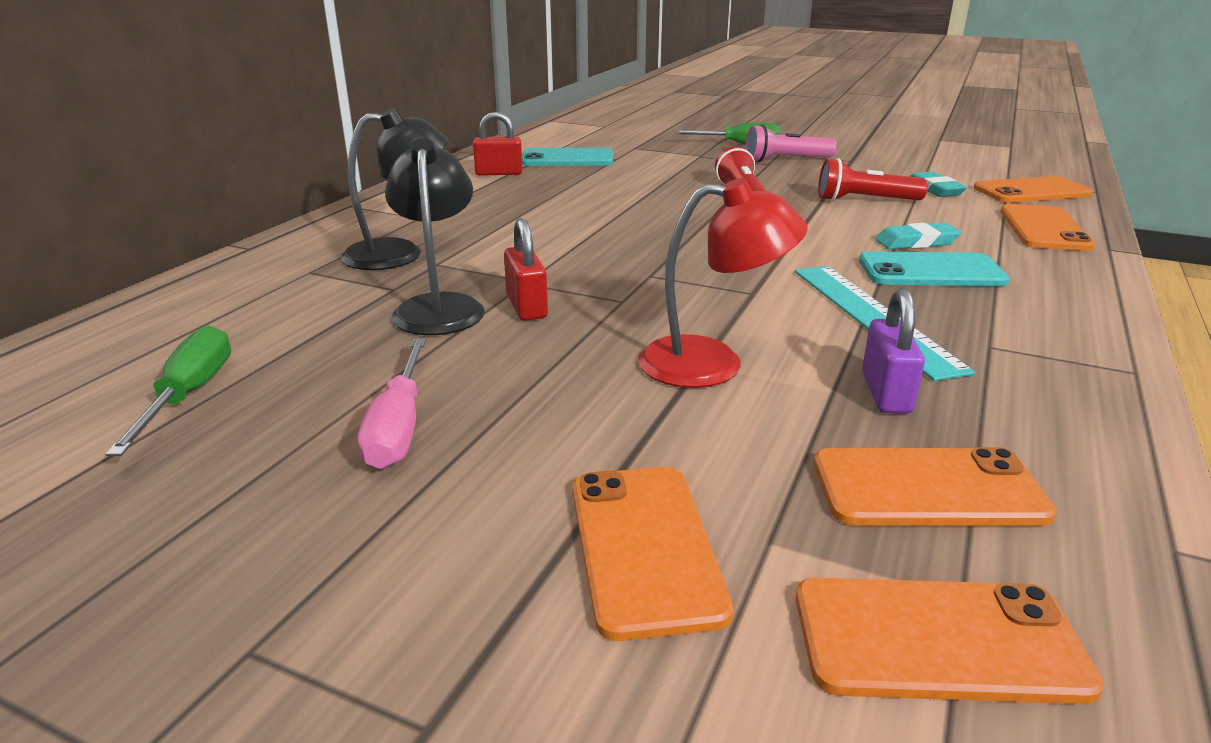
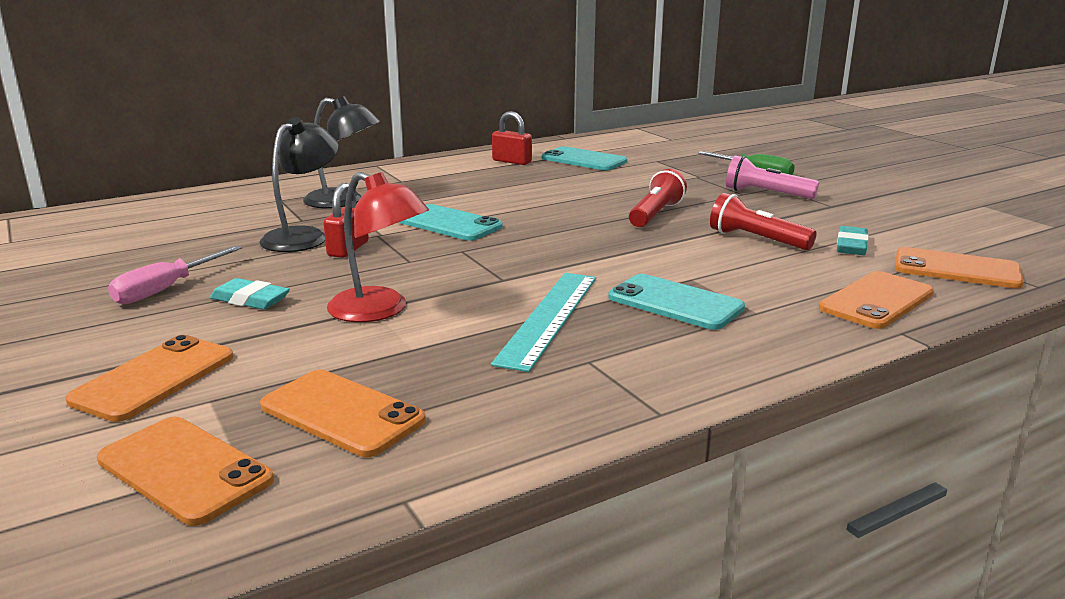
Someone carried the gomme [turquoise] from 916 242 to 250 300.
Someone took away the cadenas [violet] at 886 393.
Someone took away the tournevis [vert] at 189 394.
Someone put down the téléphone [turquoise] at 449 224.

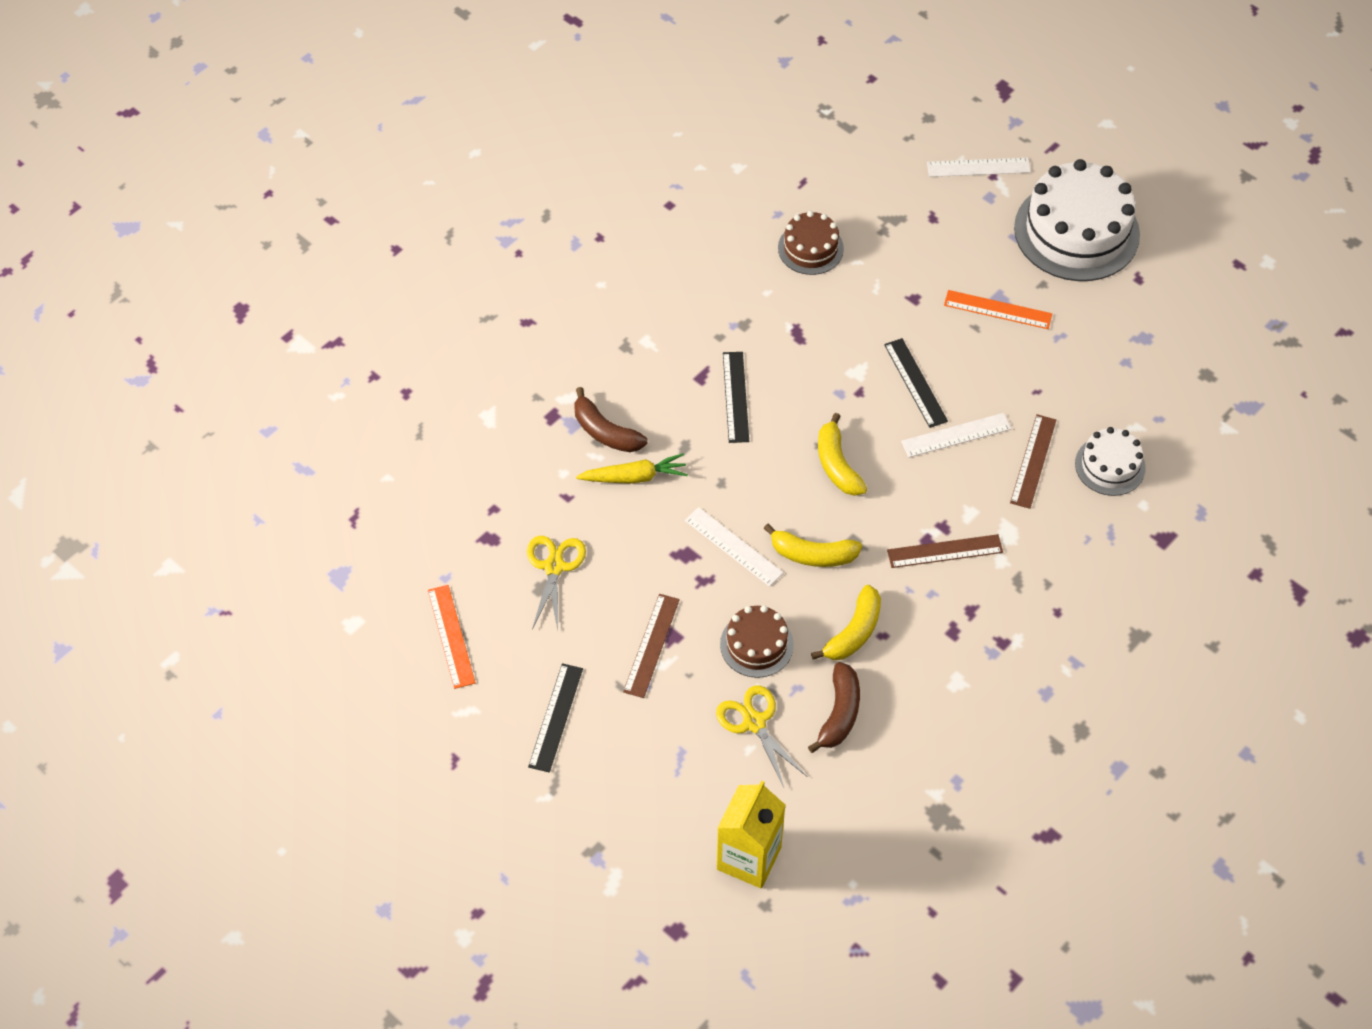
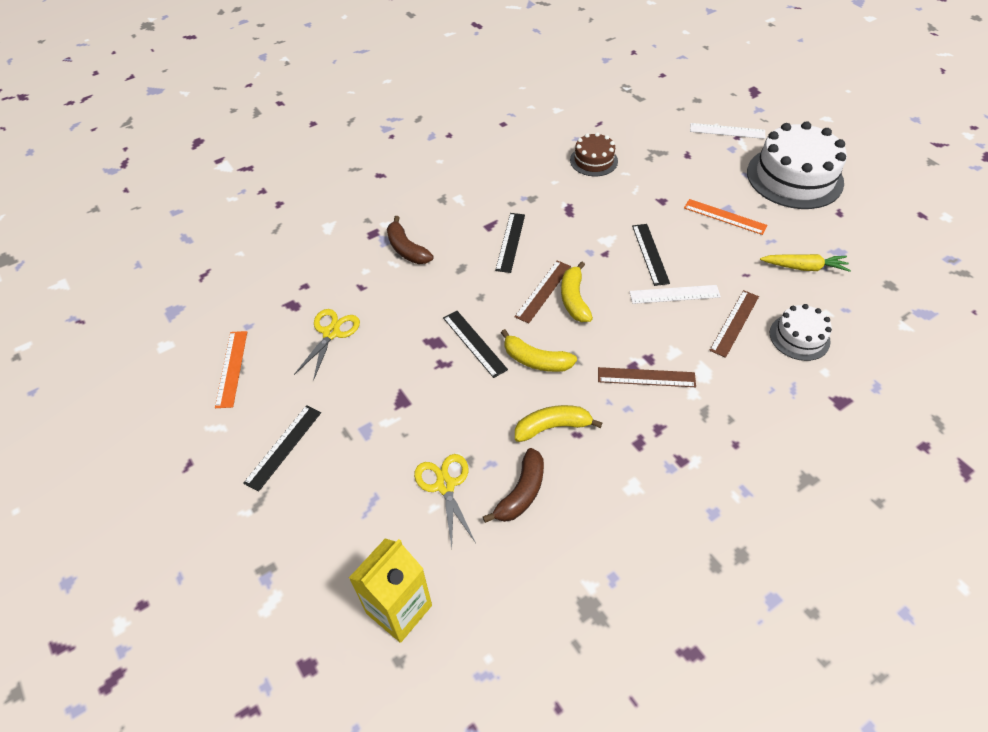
Someone carried the carotte [jaune] from 634 477 to 804 267.
Someone repainted the règle [blanc] at 733 546, which became the règle [noir] at 474 343.
Someone rotated the banane [jaune] at 853 632 by 150 degrees counterclockwise.
Someone carried the règle [marron] from 651 645 to 543 291.
Someone took away the gâteau [marron] at 756 644.

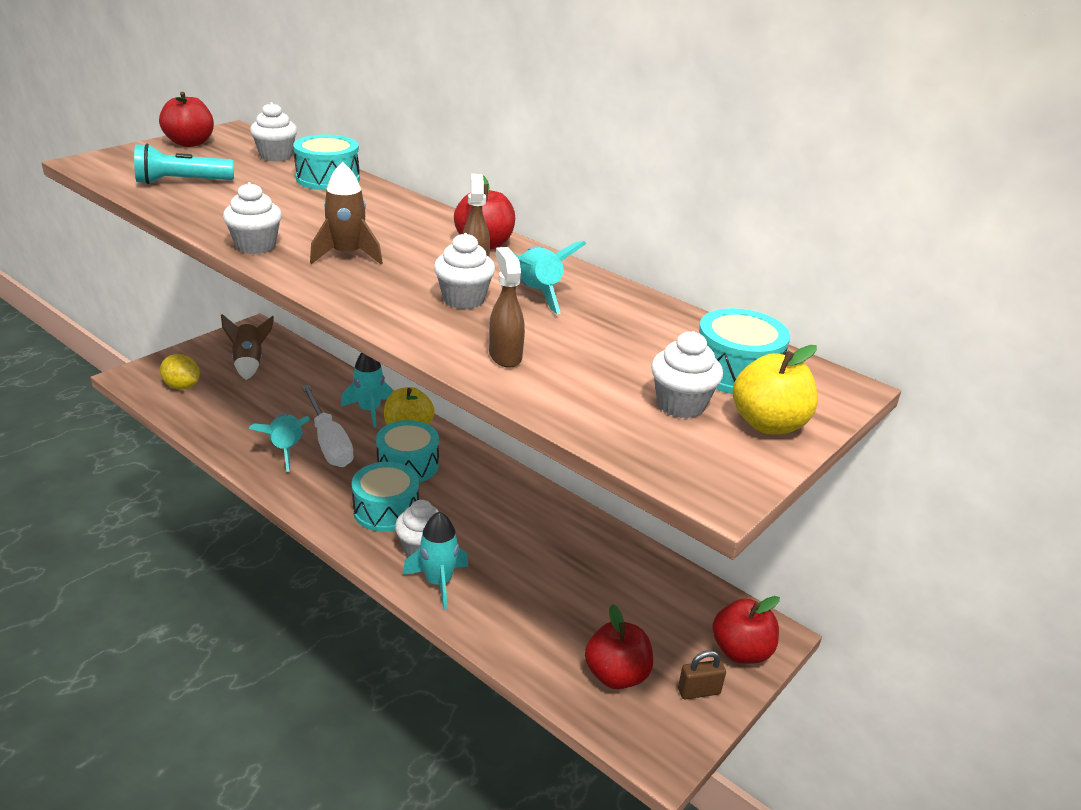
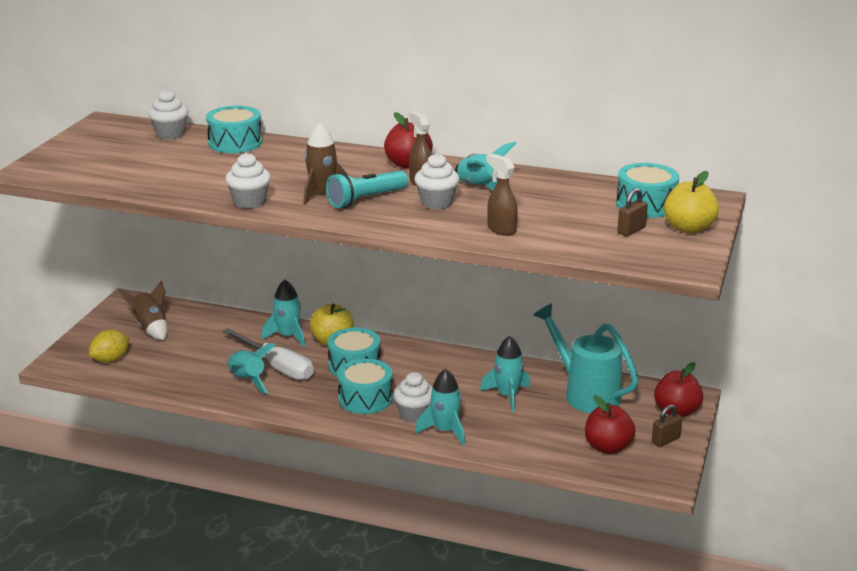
Someone took away the pomme [rouge] at 190 143.
Someone carried the lampe de poche [turquoise] from 182 182 to 366 200.
Someone swapped the muffin [blanc] at 680 405 for the cadenas [marron] at 631 230.
Someone rotated the citron [jaune] at 182 386 by 60 degrees counterclockwise.
Someone put down the arrosoir [turquoise] at 586 394.
Someone put down the fusée [turquoise] at 507 396.

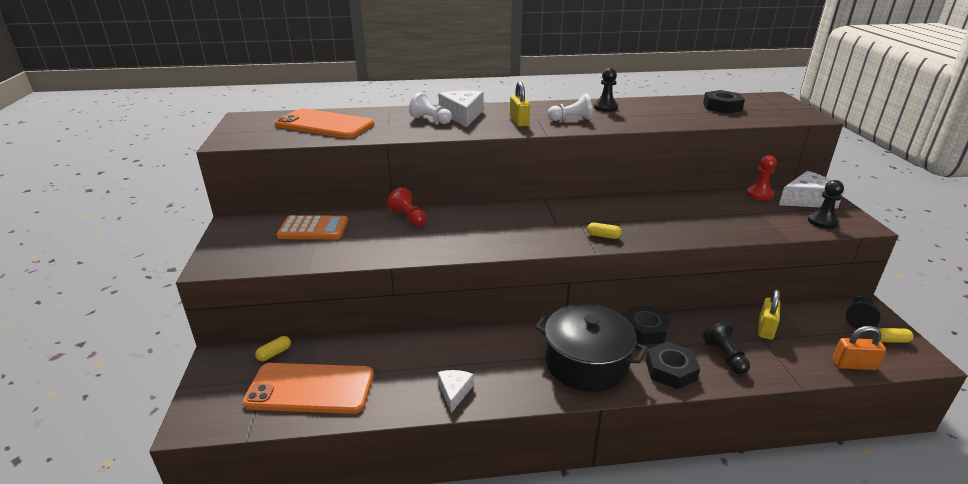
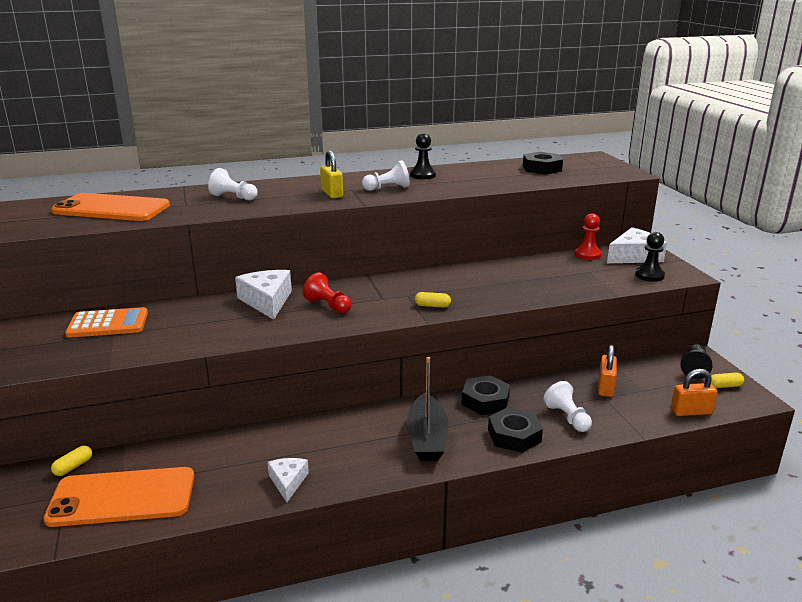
Someone carried the fromage [blanc] from 462 115 to 267 301.
Someone carried the pion [rouge] from 408 218 to 328 306.
Someone repainted the cadenas [jaune] at 765 329, which became the cadenas [orange] at 605 387.
Someone swapped the marmite [noir] at 586 363 for the bateau [noir] at 427 438.
Someone repainted the pion [noir] at 725 357, which became the pion [blanc] at 567 418.

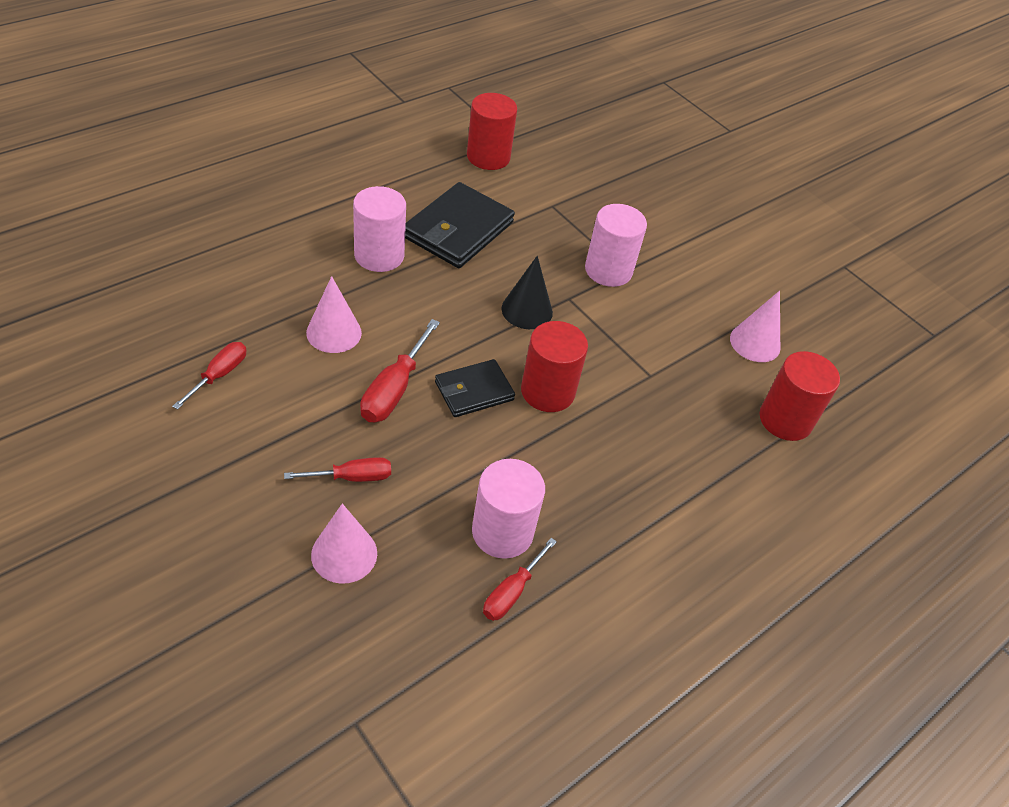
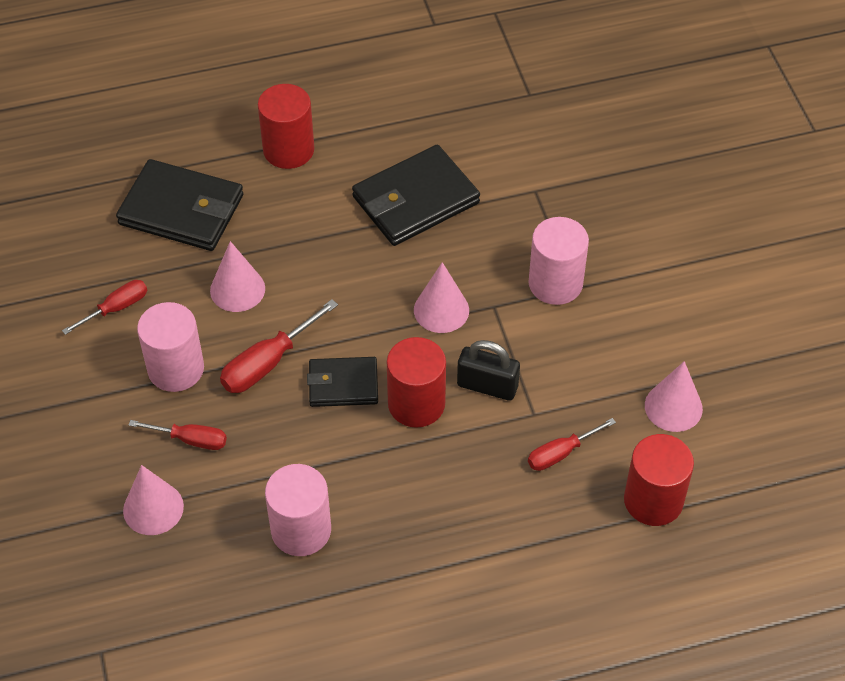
Someone carried the cylindre [rouge] from 488 157 to 288 150.
Someone carried the cylindre [rose] from 379 255 to 176 369.
Someone repainted the cône [noir] at 527 310, which became the cône [rose] at 441 310.
Someone carried the tournevis [rouge] from 512 592 to 561 453.
Someone put down the portefeuille [noir] at 181 210.
Someone put down the cadenas [noir] at 487 386.

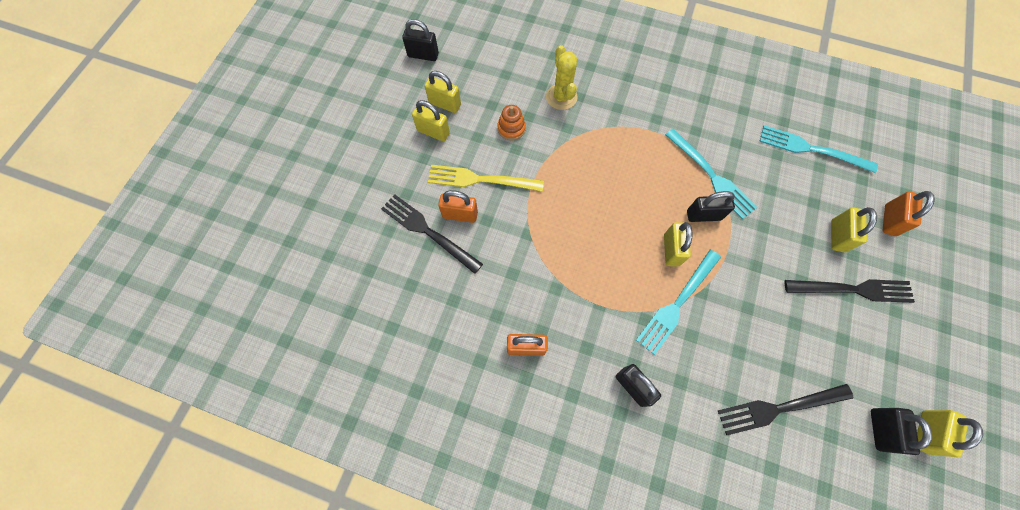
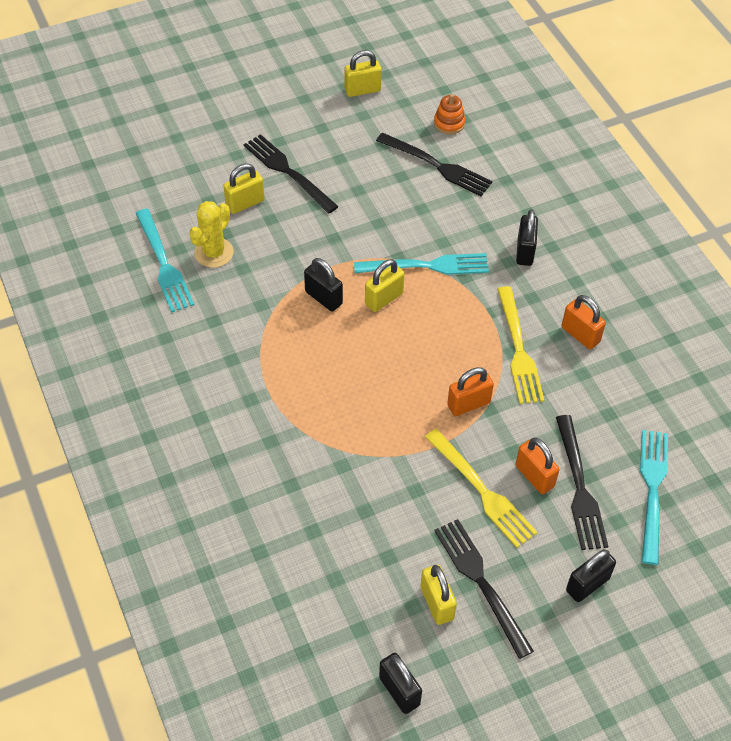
Someone carried the cactus [jaune] from 561 97 to 214 253.
Someone swapped the cadenas [jaune] at 433 132 for the fourchette [noir] at 480 582.
Someone carried the jouet à empiler [orange] from 511 128 to 449 123.
Someone carried the fourchette [turquoise] from 711 176 to 652 489.
Someone carried the cadenas [orange] from 889 220 to 468 404.
Someone carried the cadenas [noir] from 879 430 to 587 584.
Someone put down the fourchette [jaune] at 519 350.

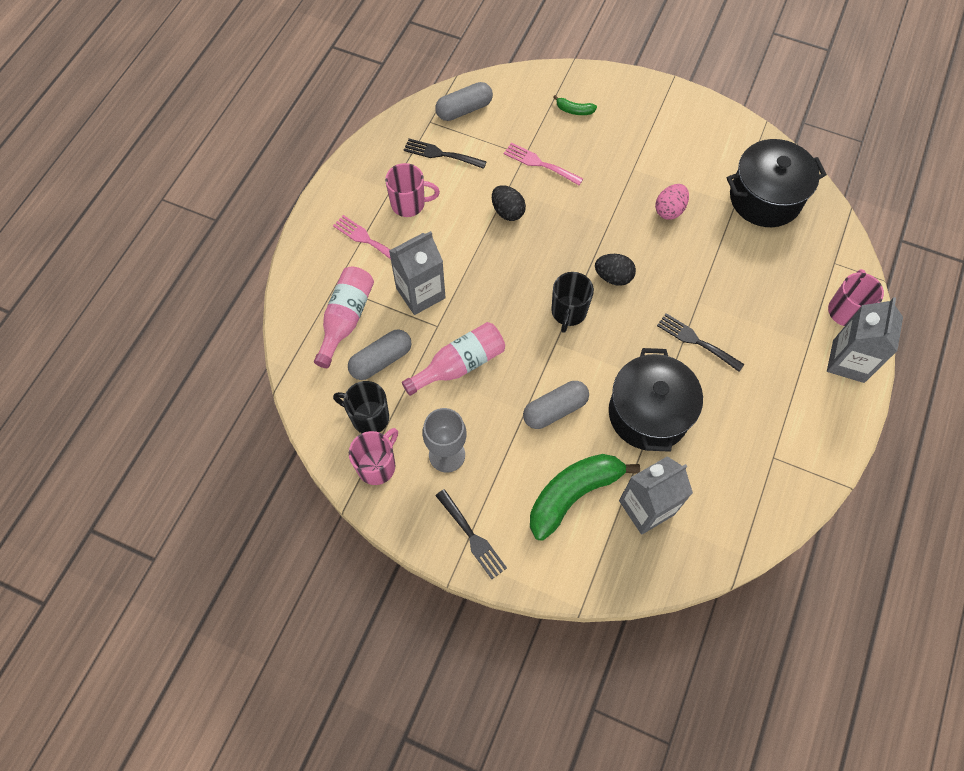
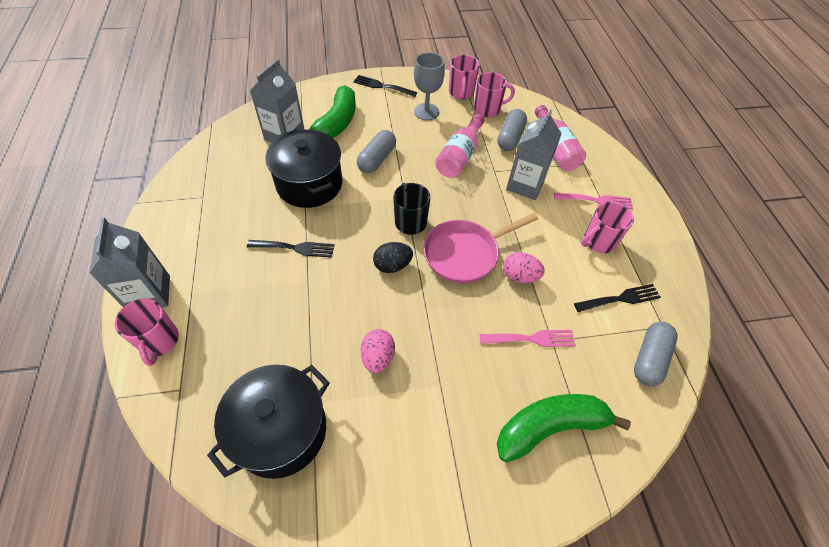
Someone scaled the banane [vert] at 574 110 by 2.33.
Someone repainted the œuf [noir] at 507 211, which became the œuf [rose] at 519 276.
Someone repainted the tasse [noir] at 369 417, which became the tasse [rose] at 487 109.
Someone put down the poêle [rose] at 465 253.

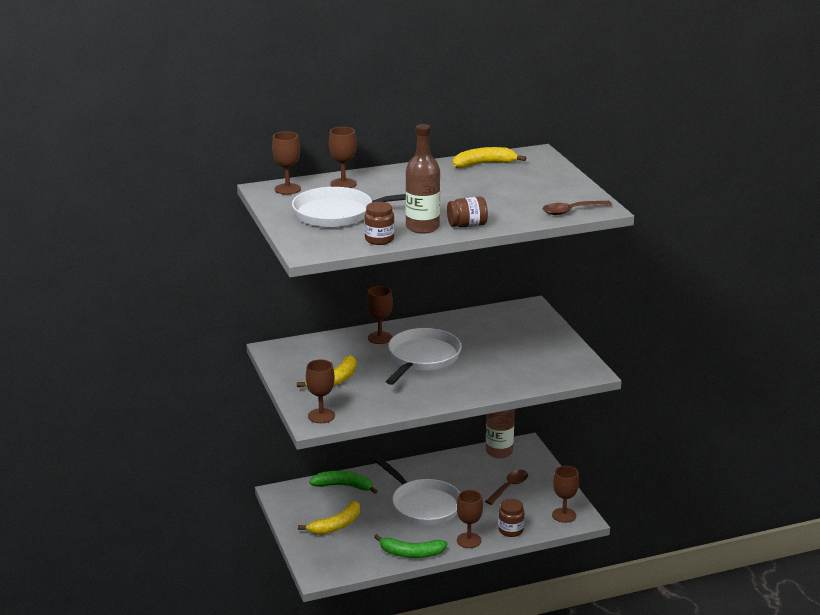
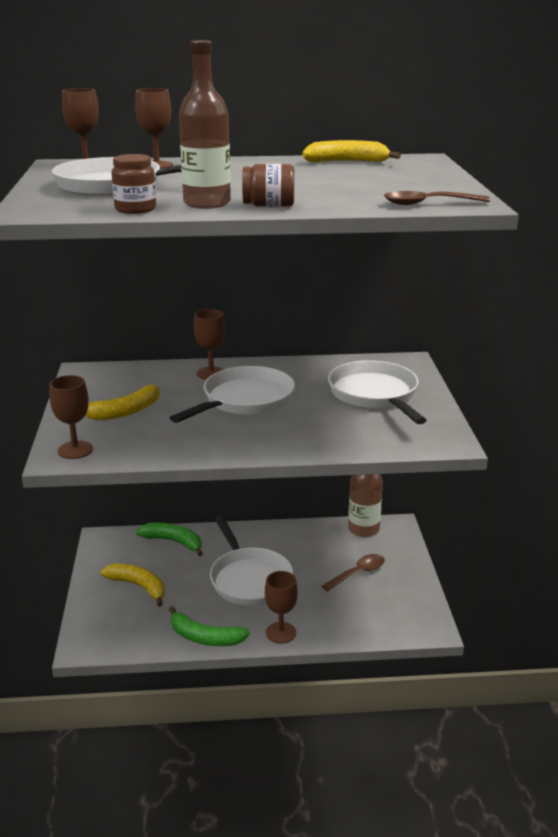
Someone took away the verre à pied [marron] at 564 515.
Someone took away the bocal [marron] at 510 530.
Someone rotated the banane [jaune] at 336 525 by 120 degrees counterclockwise.
Someone put down the poêle [blanc] at 375 395.

